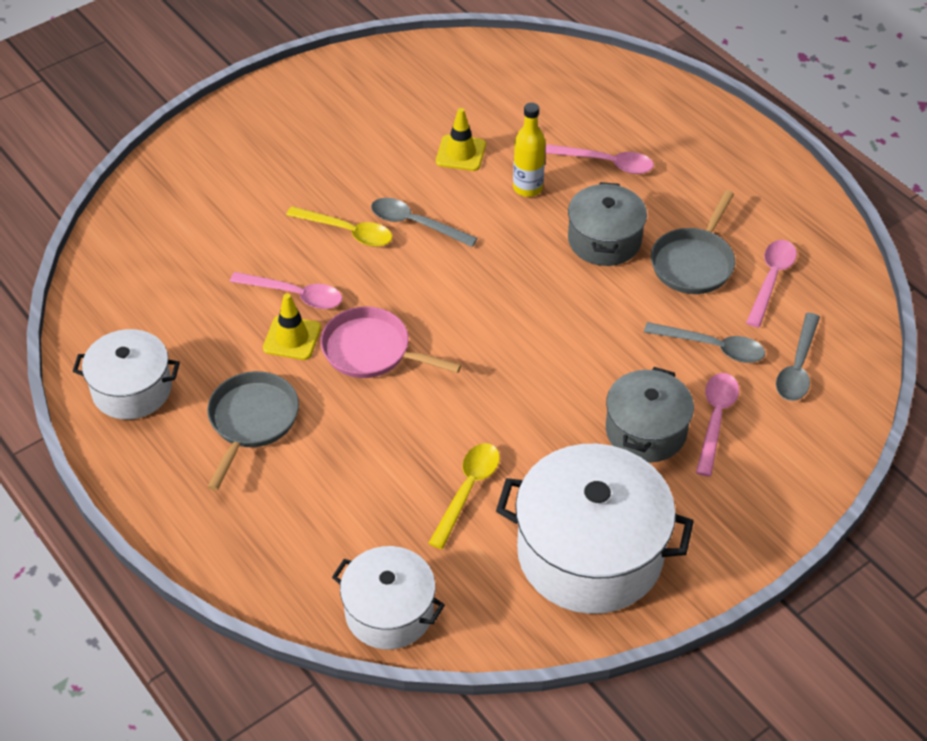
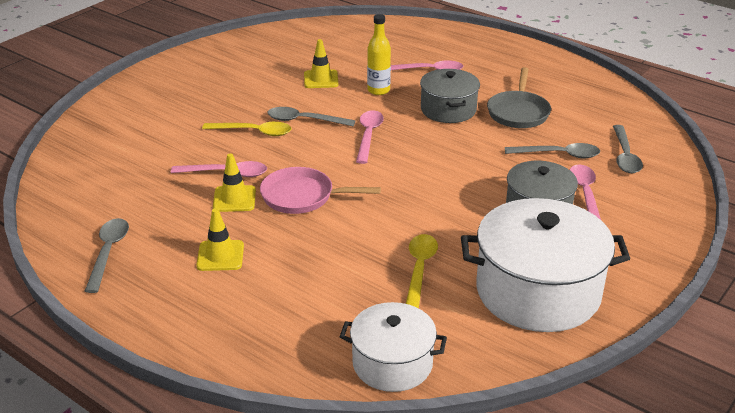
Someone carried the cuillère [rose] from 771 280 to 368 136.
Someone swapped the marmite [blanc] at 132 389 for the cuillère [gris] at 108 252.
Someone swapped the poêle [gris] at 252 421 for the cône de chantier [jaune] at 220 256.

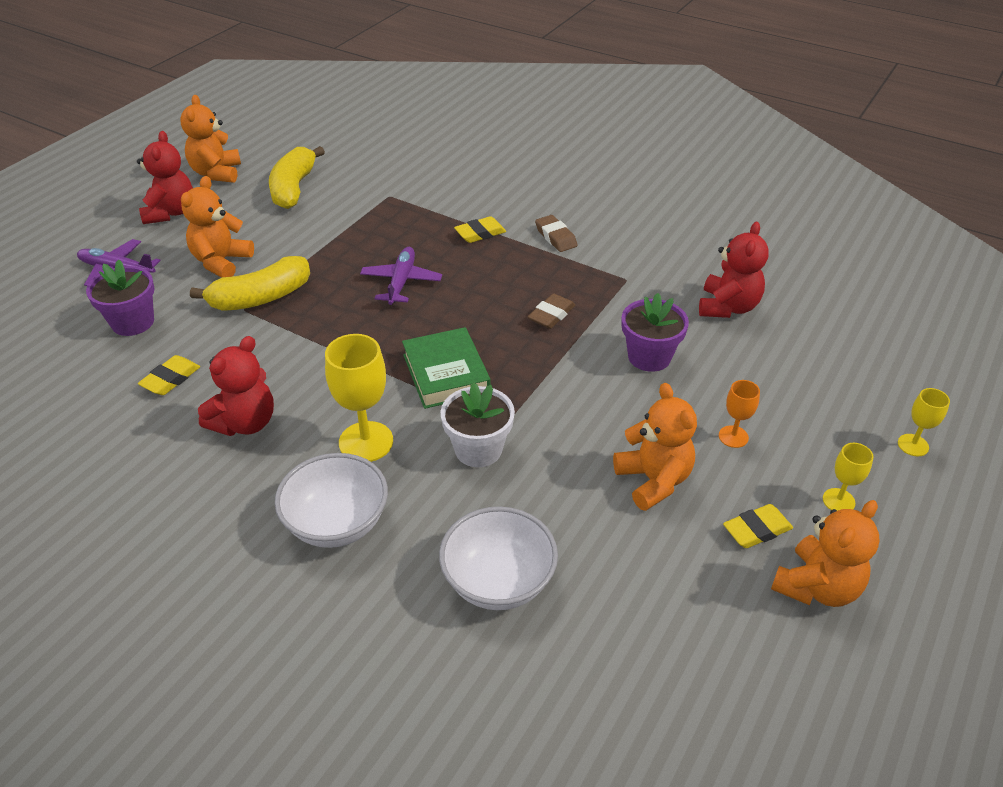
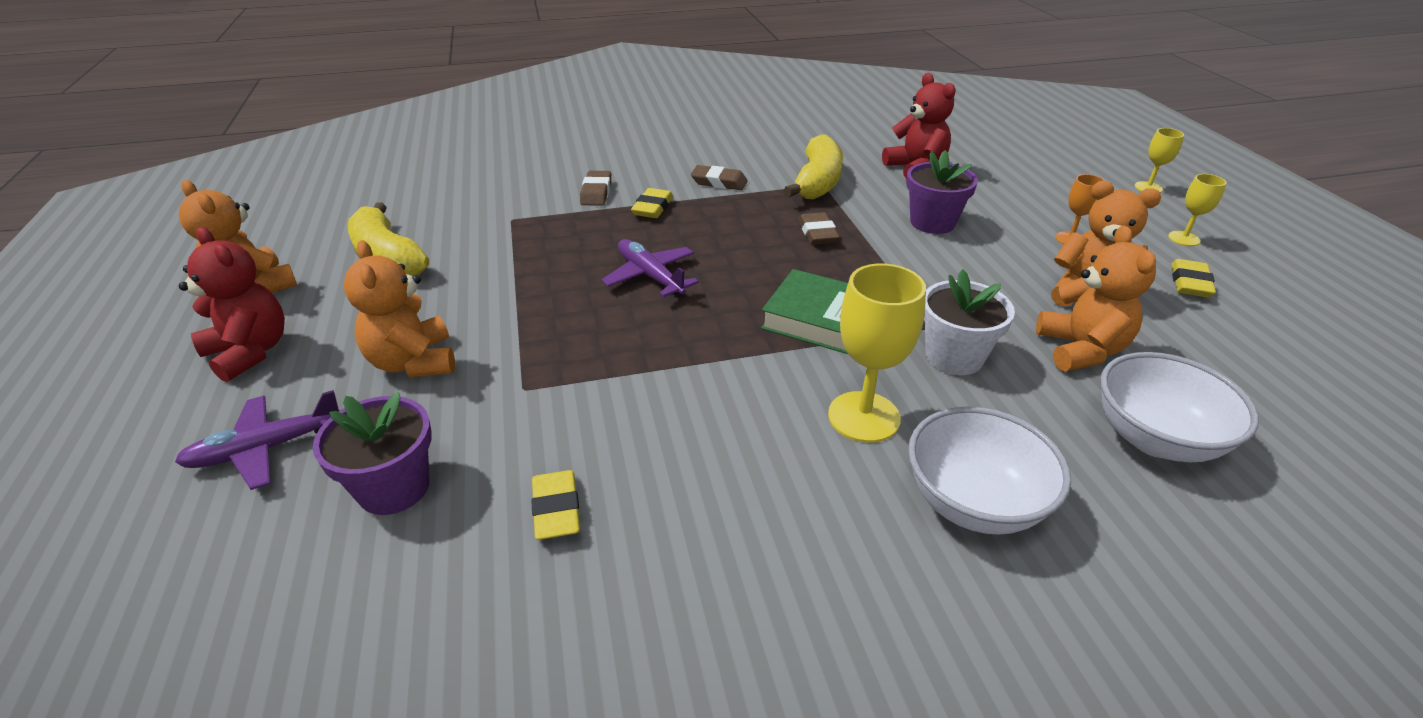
Someone carried the banane [jaune] from 261 298 to 817 182.
Someone took away the ours en peluche [rouge] at 245 423.
Someone carried the ours en peluche [orange] from 816 587 to 1081 350.
Someone put down the gomme [marron] at 596 192.

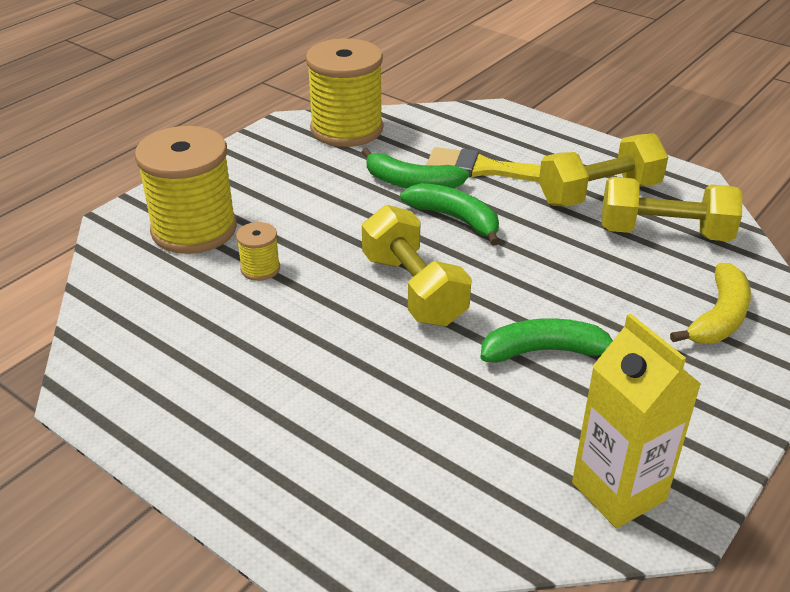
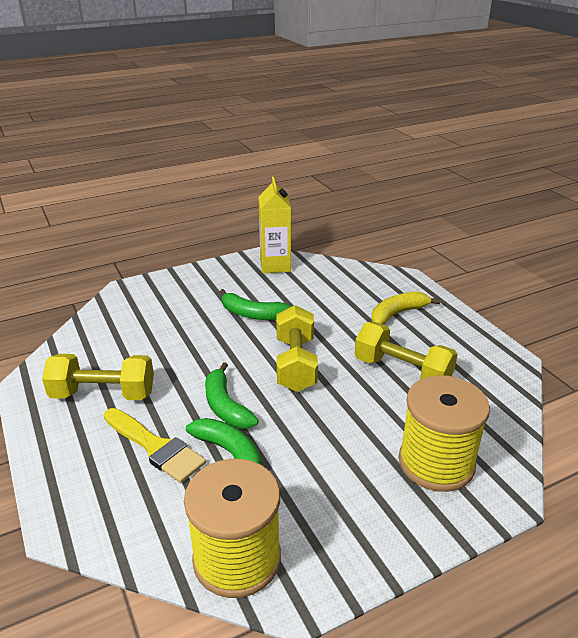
Someone carried the haltère [jaune] from 664 233 to 402 371.
Someone took away the bobine [jaune] at 260 269.
Someone carried the banane [jaune] from 718 317 to 397 314.

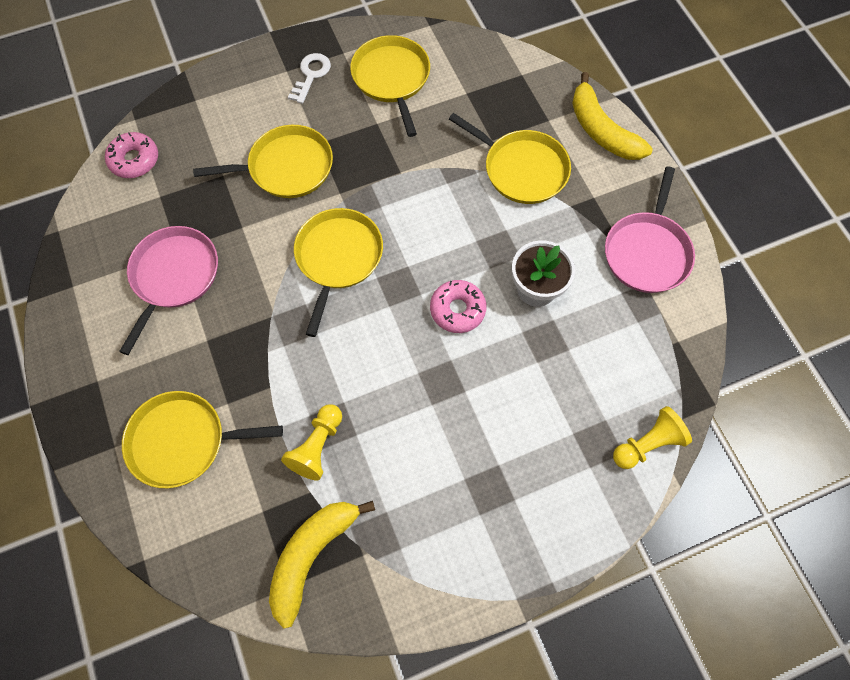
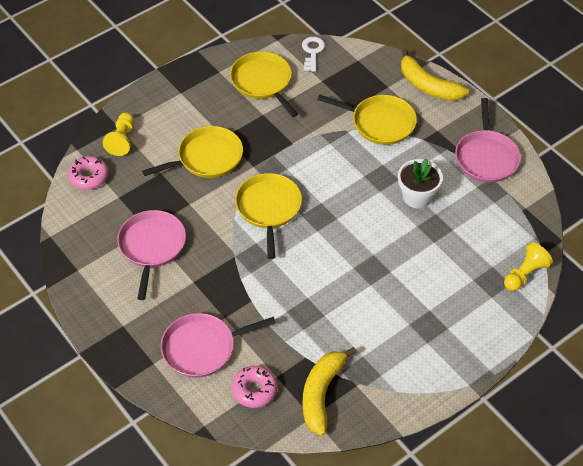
Someone carried the clé [blanc] from 311 75 to 312 52.
Someone carried the beignet [rose] from 457 310 to 254 390.
Someone repainted the poêle [jaune] at 183 441, which became the poêle [rose] at 202 348.
Someone carried the pion [jaune] from 317 446 to 122 140.

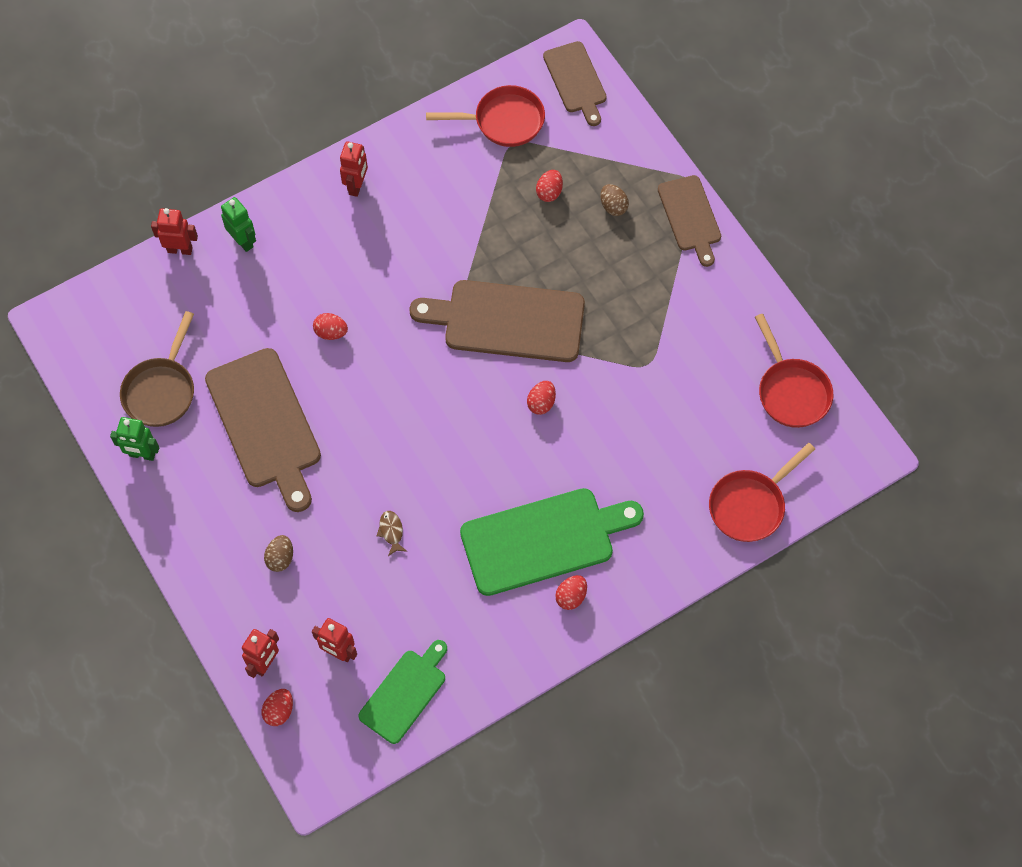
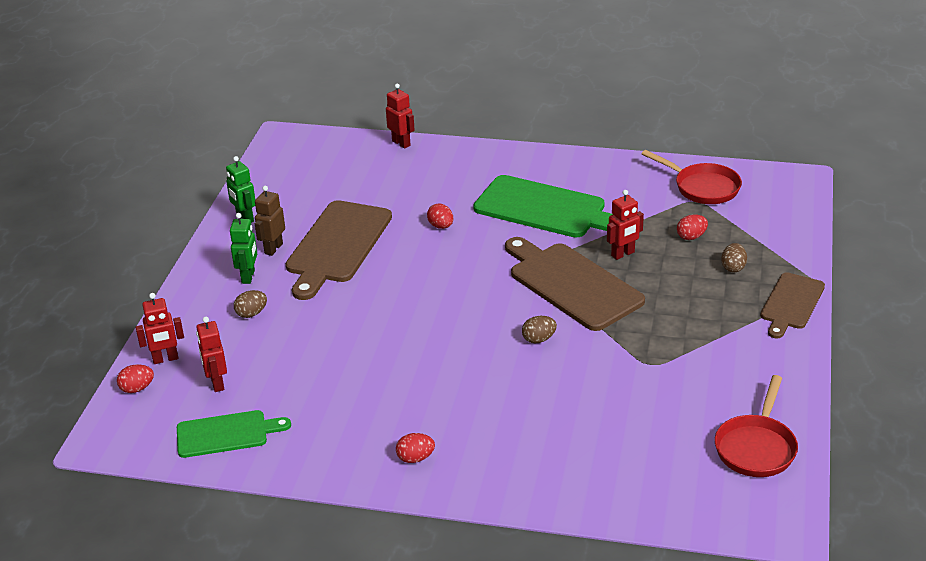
Someone took away the planche à découper [marron] at 576 81.
Someone carried the robot [rouge] from 356 186 to 623 254.
Someone carried the robot [vert] from 243 241 to 248 277.
Someone took away the poêle [marron] at 161 390.
Someone repainted the œuf [rouge] at 541 403, which became the œuf [marron] at 539 339.
Someone took away the poêle [rouge] at 750 505.
Someone carried the planche à découper [vert] from 544 540 to 545 209.
Someone took away the poisson [marron] at 391 532.
Someone put down the robot [marron] at 273 248.

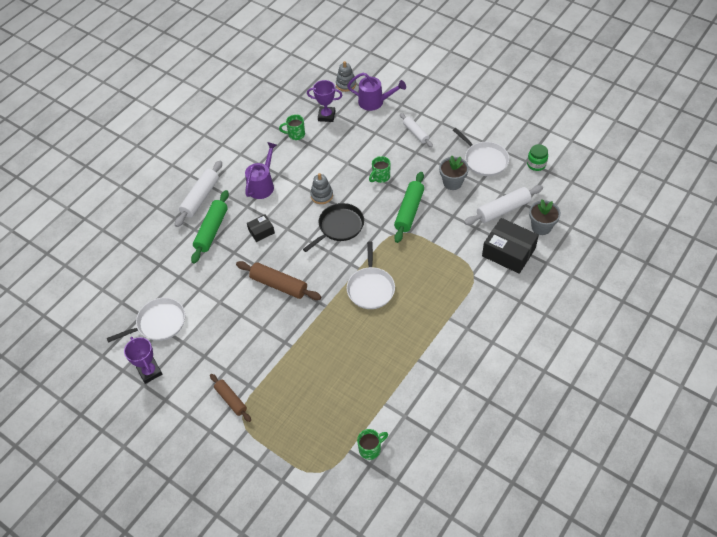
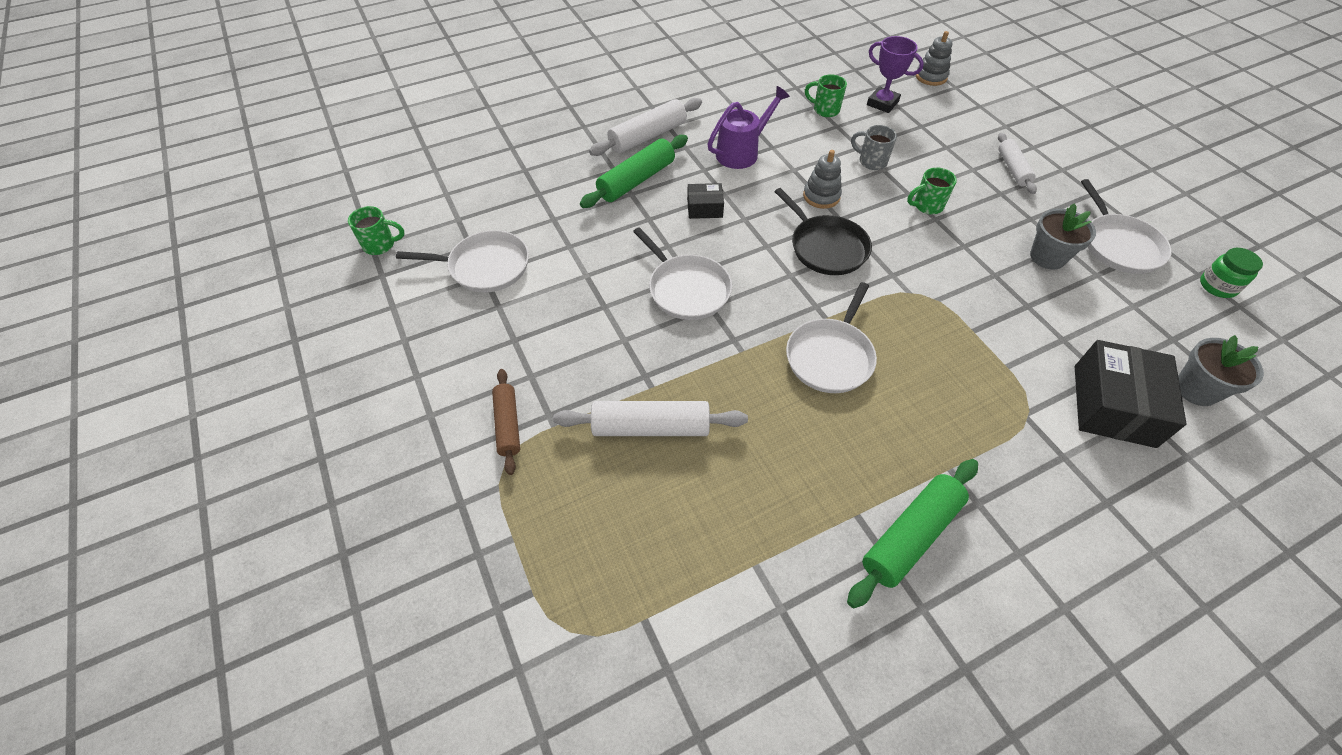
Someone took away the arrosoir [violet] at 375 102.
Someone carried the rouleau à pâtisserie [vert] from 409 211 to 910 536.
Someone carried the rouleau à pâtisserie [blanc] from 503 210 to 651 427.
Someone rotated the poêle [noir] at 339 227 by 75 degrees clockwise.
Someone rotated the boîte [noir] at 508 252 by 45 degrees clockwise.
Someone swapped the rouleau à pâtisserie [marron] at 279 285 for the poêle [blanc] at 686 289.
Someone took away the trophée [violet] at 150 372.
Someone carried the tasse [vert] from 370 449 to 380 245.
Someone put down the tasse [gris] at 871 161.

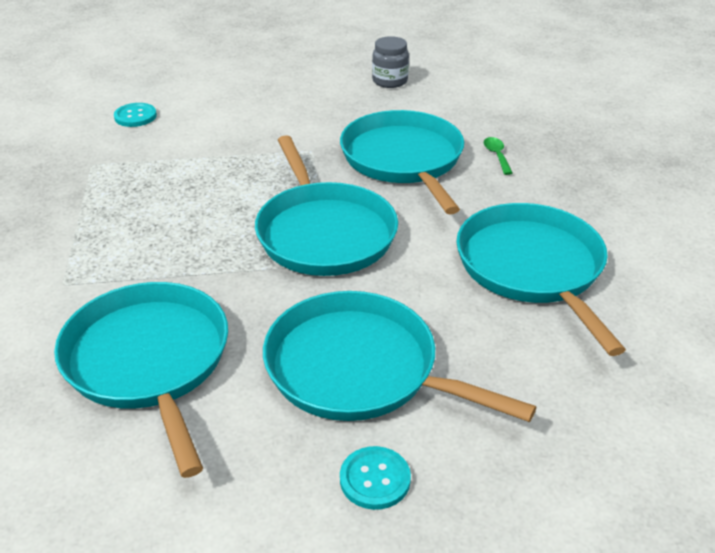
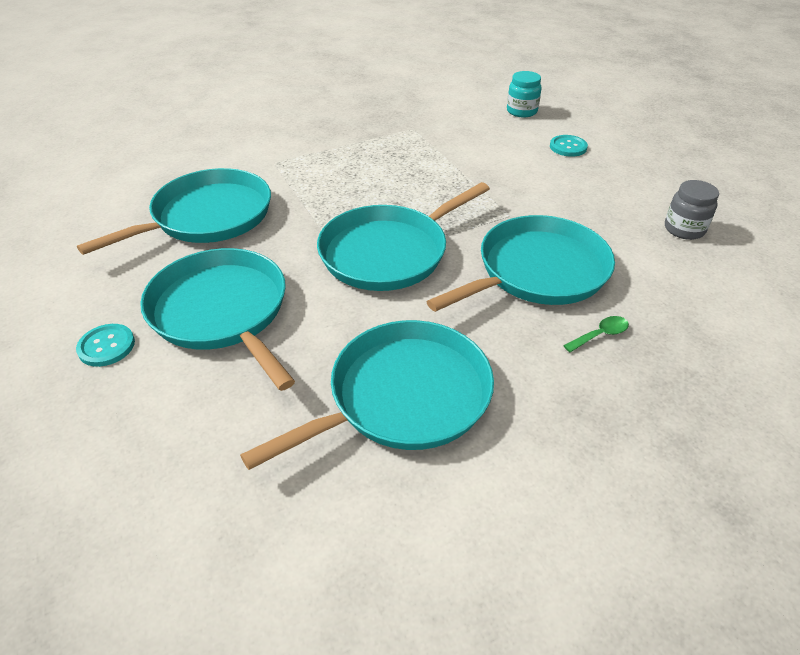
Someone carried the bouton [turquoise] from 135 116 to 568 147.
Someone rotated the poêle [turquoise] at 359 369 by 45 degrees counterclockwise.
Someone put down the bocal [turquoise] at 521 111.

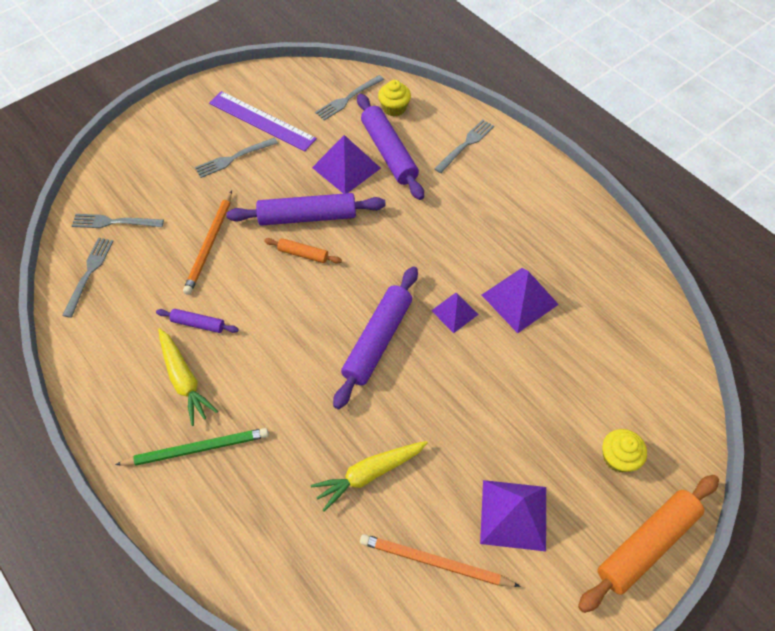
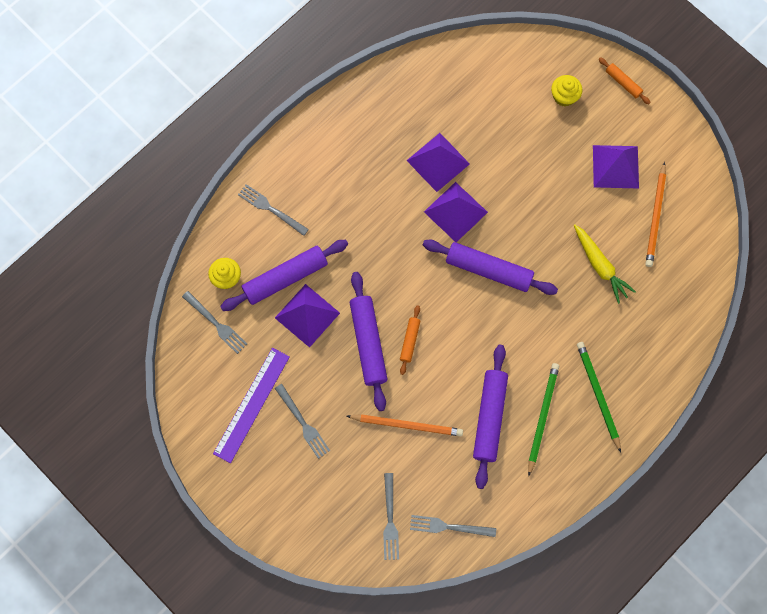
Someone scaled the pyramide [violet] at 454 312 by 1.64.
Someone scaled the rouleau à pâtisserie [violet] at 198 324 by 1.98.
Someone swapped the carotte [jaune] at 184 380 for the crayon [vert] at 542 417.
Someone scaled the rouleau à pâtisserie [orange] at 646 544 by 0.51.

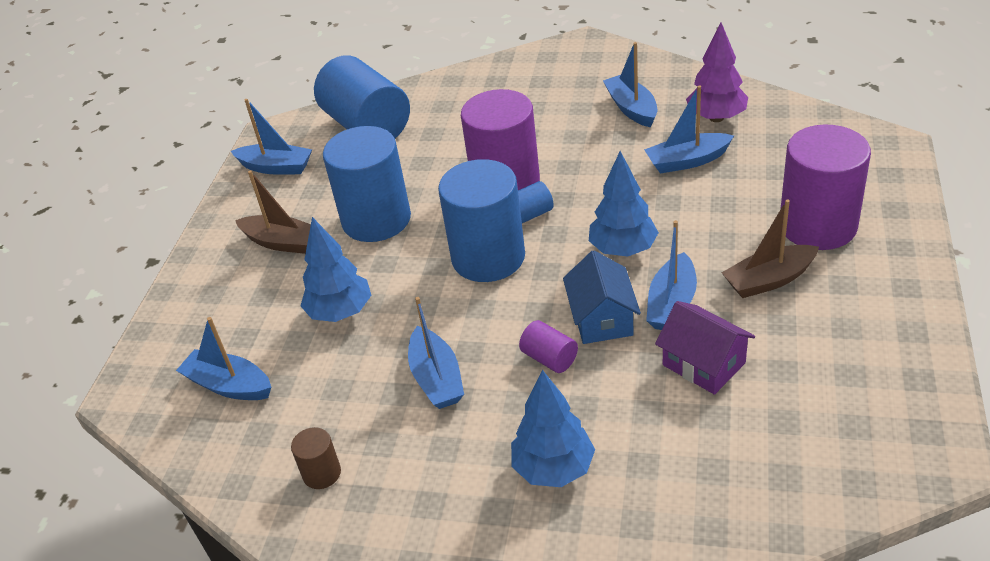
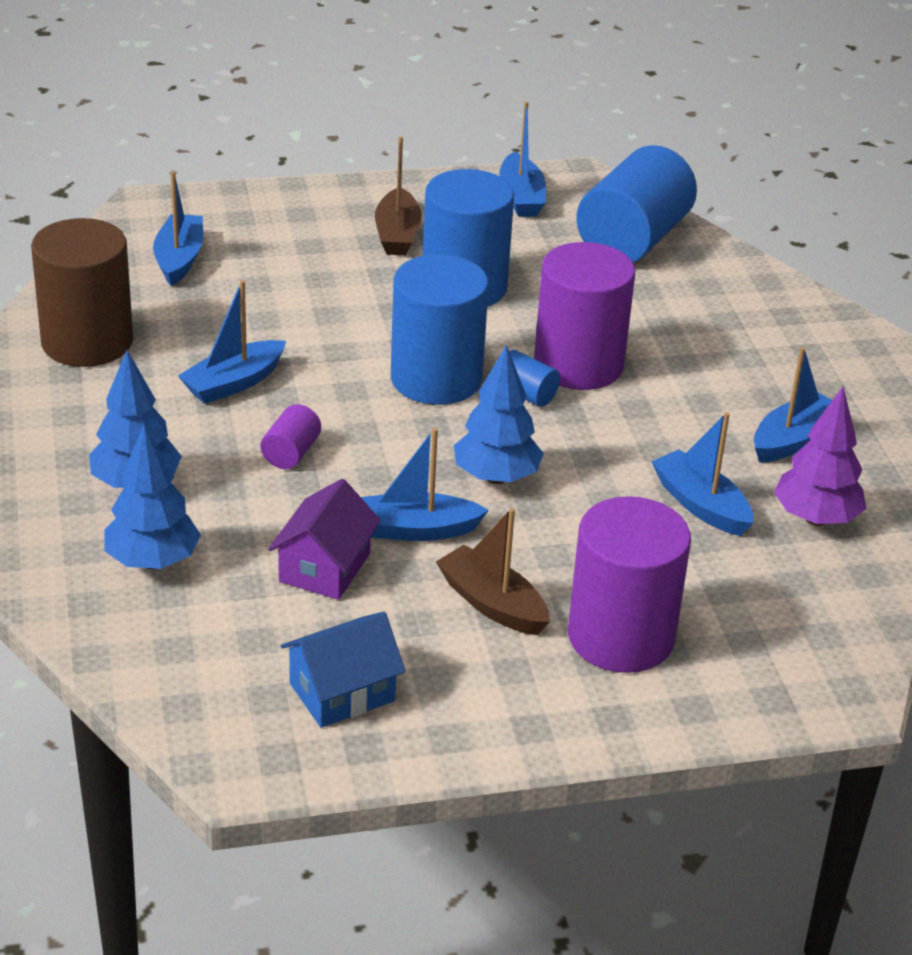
Someone carried the arbre [bleu] from 340 312 to 152 561.
Someone carried the maison [bleu] from 602 319 to 342 692.
Someone scaled the cylindre [marron] at 322 473 by 2.28.

